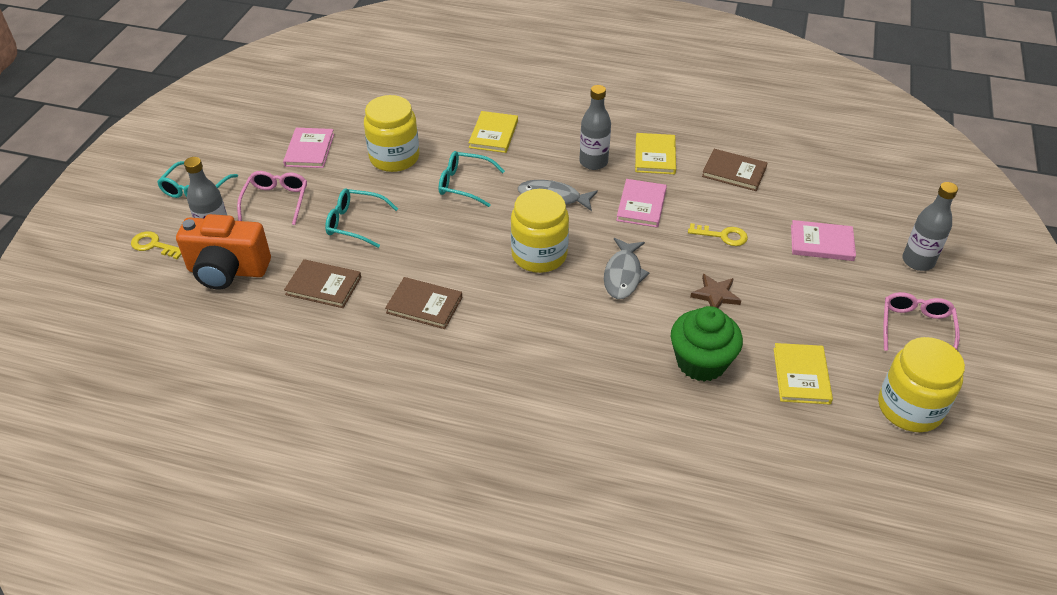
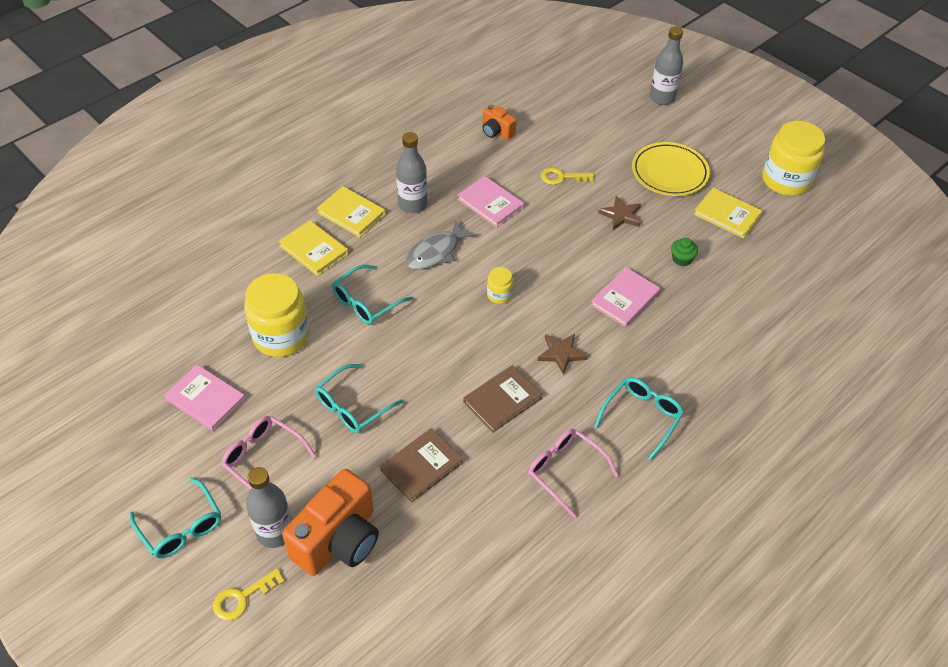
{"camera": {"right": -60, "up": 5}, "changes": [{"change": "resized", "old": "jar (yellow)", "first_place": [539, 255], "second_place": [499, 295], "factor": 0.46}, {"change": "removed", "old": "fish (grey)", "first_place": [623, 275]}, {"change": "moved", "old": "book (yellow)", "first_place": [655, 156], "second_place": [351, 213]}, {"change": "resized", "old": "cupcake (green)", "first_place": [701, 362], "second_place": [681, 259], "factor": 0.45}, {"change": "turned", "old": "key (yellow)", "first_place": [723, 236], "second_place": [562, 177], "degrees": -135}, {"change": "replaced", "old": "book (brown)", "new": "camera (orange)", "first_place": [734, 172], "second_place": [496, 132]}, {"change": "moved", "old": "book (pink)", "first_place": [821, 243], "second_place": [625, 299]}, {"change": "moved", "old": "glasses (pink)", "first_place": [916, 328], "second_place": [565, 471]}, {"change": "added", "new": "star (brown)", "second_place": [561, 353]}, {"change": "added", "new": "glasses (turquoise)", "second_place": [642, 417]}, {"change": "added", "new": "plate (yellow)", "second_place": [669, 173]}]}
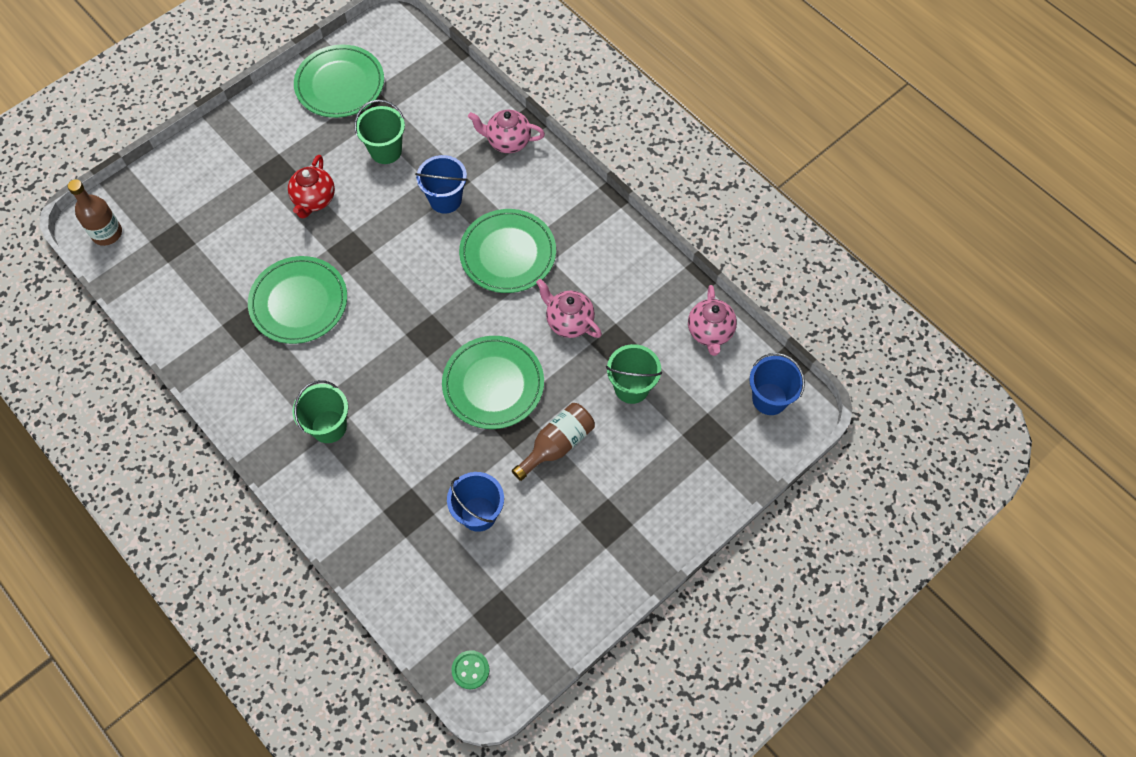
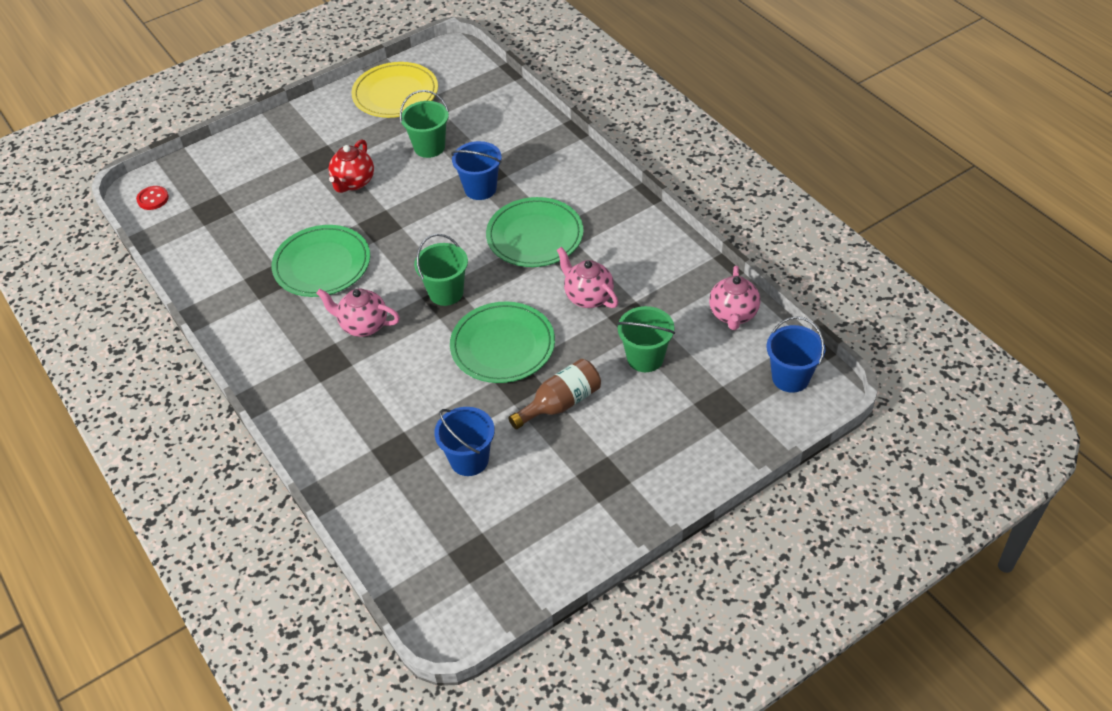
{"camera": {"right": 10, "up": -15}, "changes": [{"change": "replaced", "old": "bottle (brown)", "new": "button (red)", "first_place": [107, 233], "second_place": [153, 199]}, {"change": "moved", "old": "bucket (green)", "first_place": [329, 426], "second_place": [446, 292]}, {"change": "recoloured", "old": "plate (green)", "new": "plate (yellow)", "first_place": [340, 84], "second_place": [395, 94]}, {"change": "removed", "old": "button (green)", "first_place": [470, 670]}, {"change": "moved", "old": "teapot (pink)", "first_place": [508, 141], "second_place": [363, 325]}]}
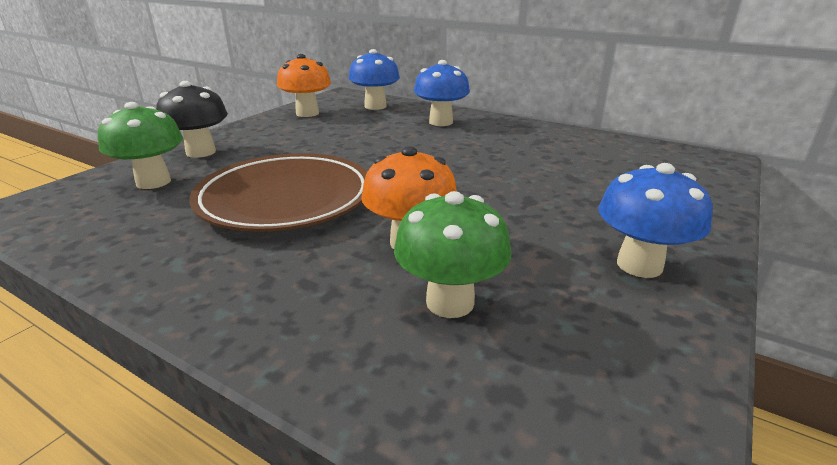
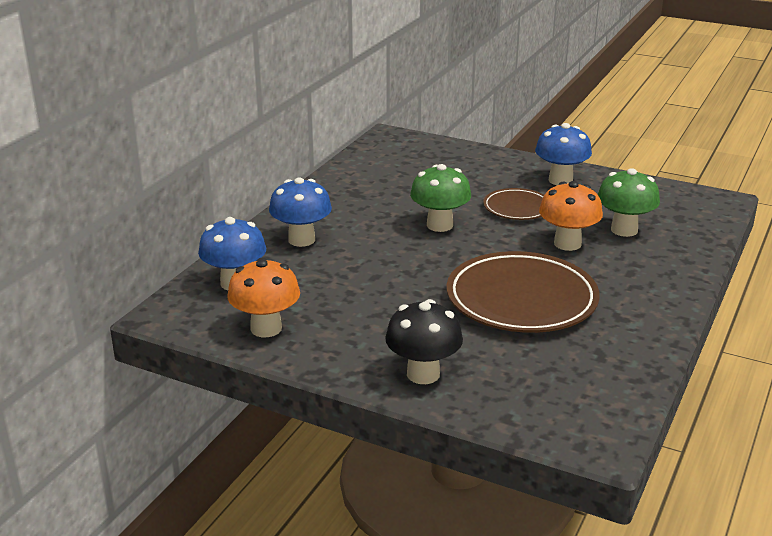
{"camera": {"right": -95, "up": 0}, "changes": [{"change": "moved", "old": "mushroom (green)", "first_place": [153, 182], "second_place": [439, 225]}, {"change": "added", "new": "plate (brown)", "second_place": [517, 208]}]}
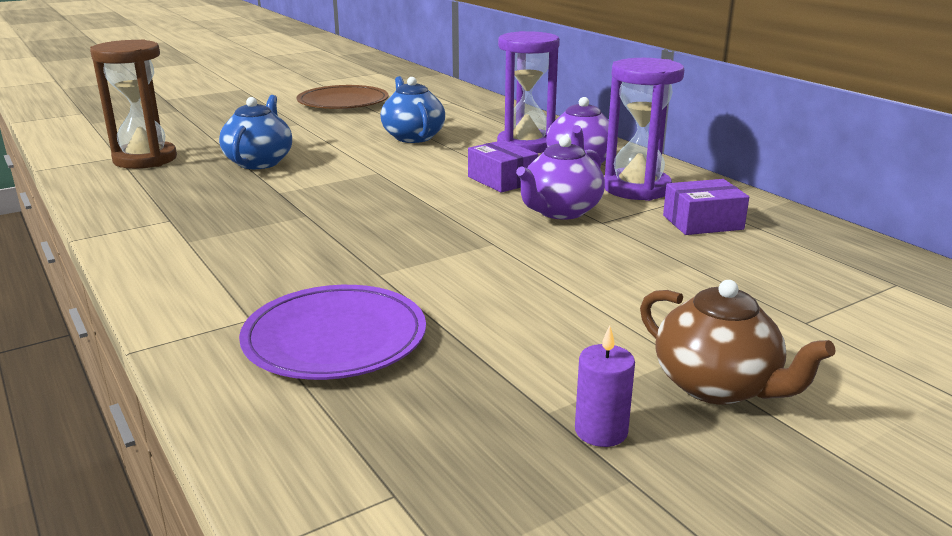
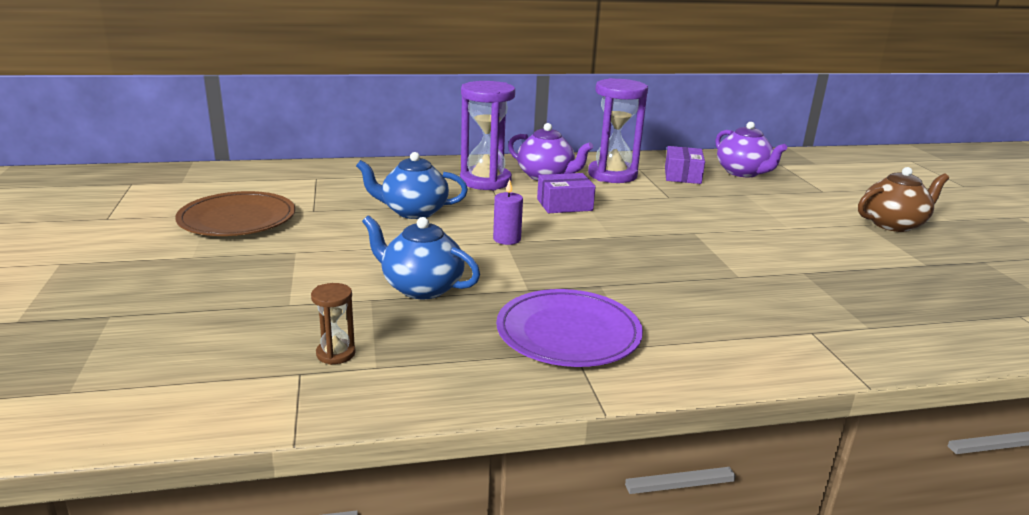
{"camera": {"right": -70, "up": 0}, "changes": [{"change": "resized", "old": "hourglass (brown)", "first_place": [145, 159], "second_place": [336, 354], "factor": 0.46}, {"change": "moved", "old": "plate (purple)", "first_place": [335, 338], "second_place": [568, 333]}, {"change": "moved", "old": "teapot (purple)", "first_place": [560, 211], "second_place": [743, 172]}, {"change": "moved", "old": "candle (purple)", "first_place": [601, 431], "second_place": [507, 239]}]}
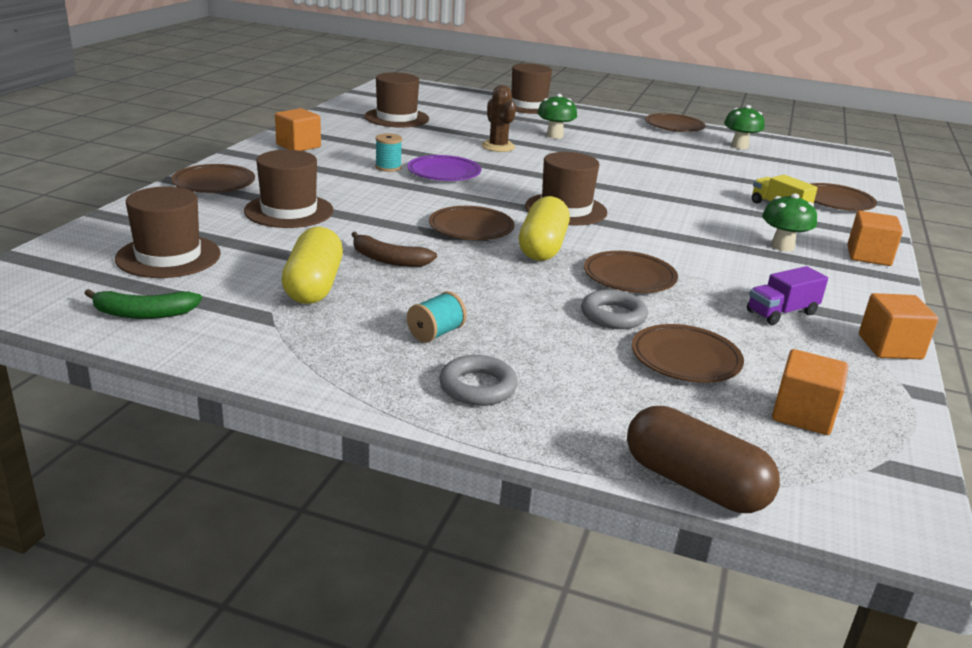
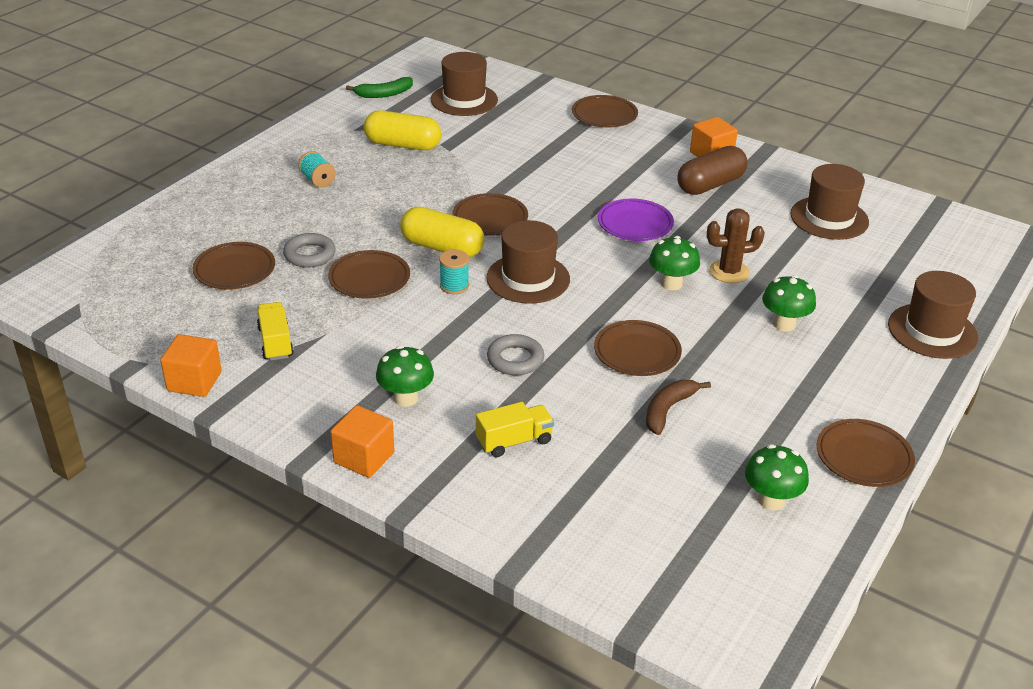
{"camera": {"right": 105, "up": 10}, "changes": [{"change": "turned", "old": "banana (green)", "first_place": [144, 313], "second_place": [384, 94], "degrees": -120}, {"change": "removed", "old": "hat (brown)", "first_place": [289, 211]}, {"change": "moved", "old": "banana (brown)", "first_place": [389, 260], "second_place": [668, 410]}, {"change": "moved", "old": "spool (turquoise)", "first_place": [388, 167], "second_place": [454, 286]}, {"change": "moved", "old": "ring (grey)", "first_place": [478, 387], "second_place": [515, 359]}, {"change": "moved", "old": "capsule (brown)", "first_place": [694, 484], "second_place": [710, 185]}, {"change": "recoloured", "old": "truck (purple)", "new": "truck (yellow)", "first_place": [782, 313], "second_place": [275, 342]}, {"change": "removed", "old": "cube (orange)", "first_place": [803, 414]}, {"change": "moved", "old": "plate (brown)", "first_place": [836, 202], "second_place": [637, 352]}, {"change": "added", "new": "mushroom (green)", "second_place": [671, 284]}]}
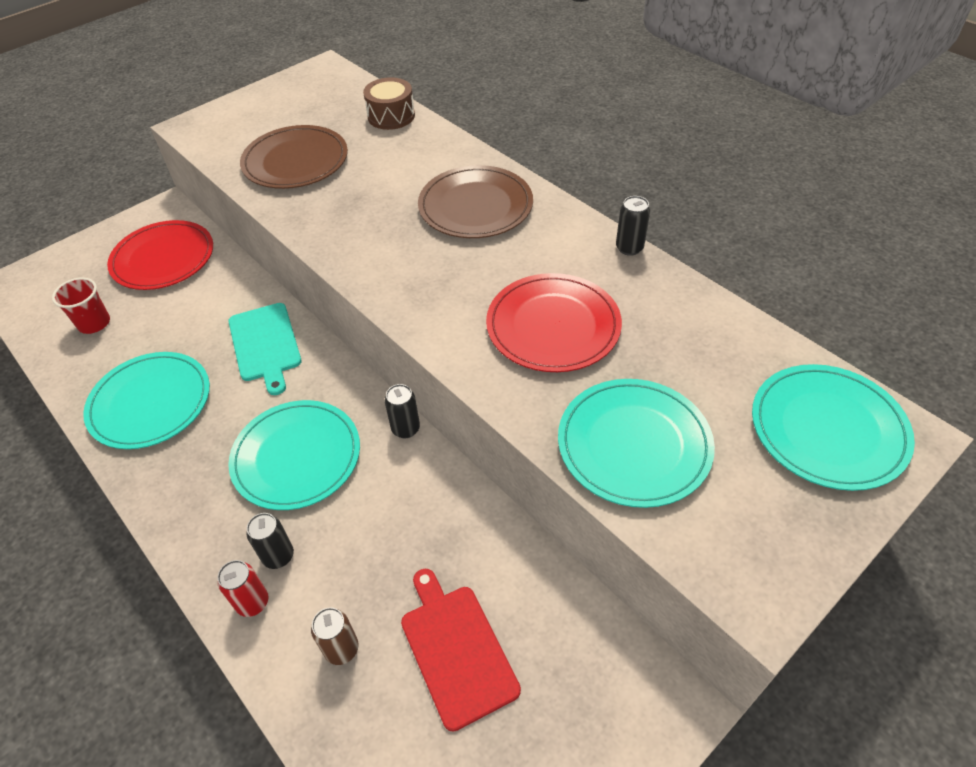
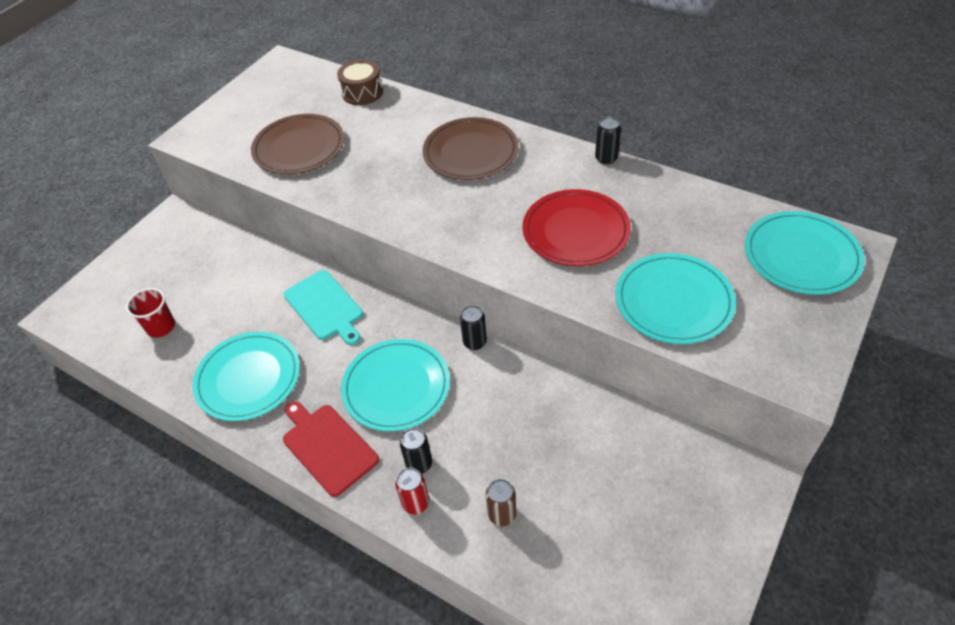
{"camera": {"right": -15, "up": 0}, "changes": [{"change": "removed", "old": "plate (red)", "first_place": [163, 258]}, {"change": "moved", "old": "cutting board (red)", "first_place": [456, 650], "second_place": [328, 446]}]}
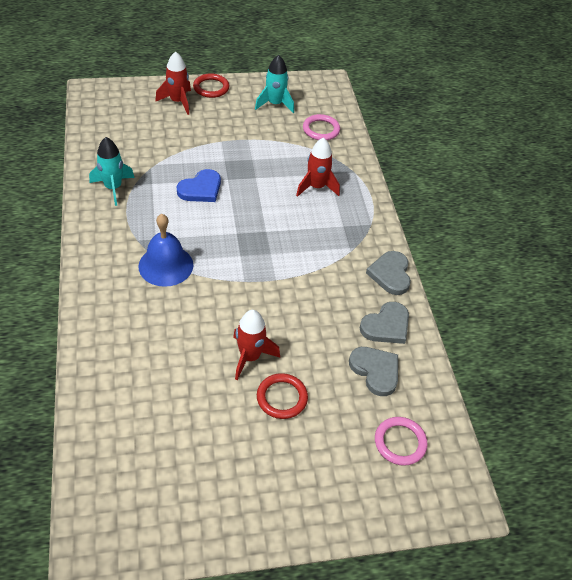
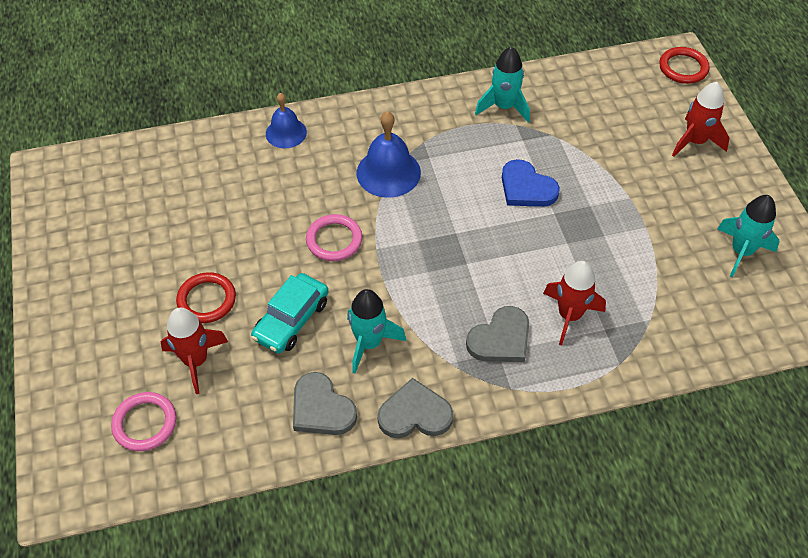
{"camera": {"right": 90, "up": 5}, "changes": [{"change": "moved", "old": "ring (red)", "first_place": [211, 88], "second_place": [683, 68]}, {"change": "moved", "old": "rocket (red)", "first_place": [250, 357], "second_place": [196, 361]}, {"change": "moved", "old": "ring (pink)", "first_place": [321, 129], "second_place": [334, 240]}, {"change": "moved", "old": "heart (grey)", "first_place": [375, 371], "second_place": [500, 339]}, {"change": "added", "new": "car (turquoise)", "second_place": [291, 320]}, {"change": "added", "new": "bell (blue)", "second_place": [286, 133]}, {"change": "added", "new": "rocket (turquoise)", "second_place": [369, 343]}]}
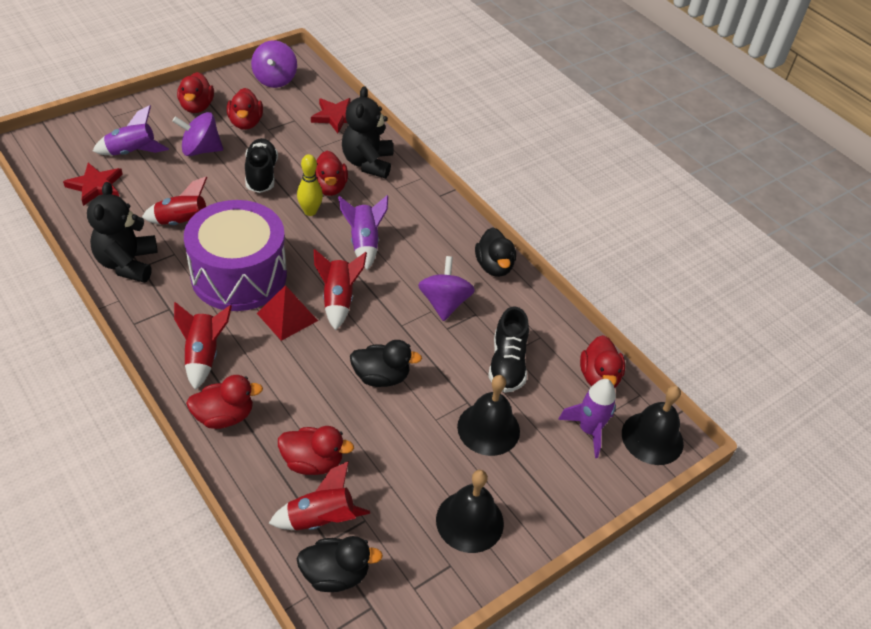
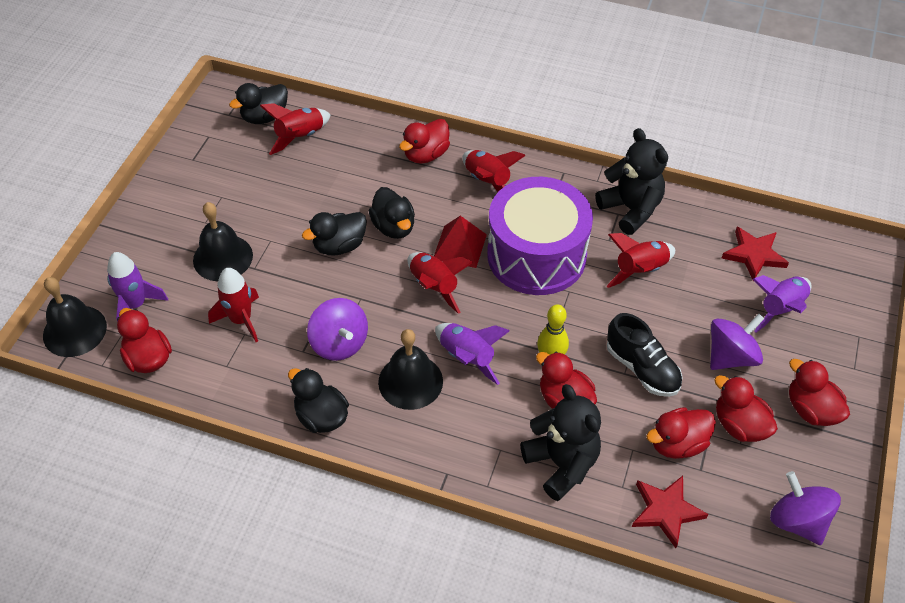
{"camera": {"right": 150, "up": 5}, "changes": [{"change": "moved", "old": "duck (red)", "first_place": [313, 462], "second_place": [677, 444]}, {"change": "moved", "old": "bell (black)", "first_place": [469, 521], "second_place": [410, 381]}, {"change": "replaced", "old": "shoe (black)", "new": "rocket (red)", "first_place": [507, 364], "second_place": [241, 320]}, {"change": "added", "new": "duck (black)", "second_place": [394, 227]}]}
